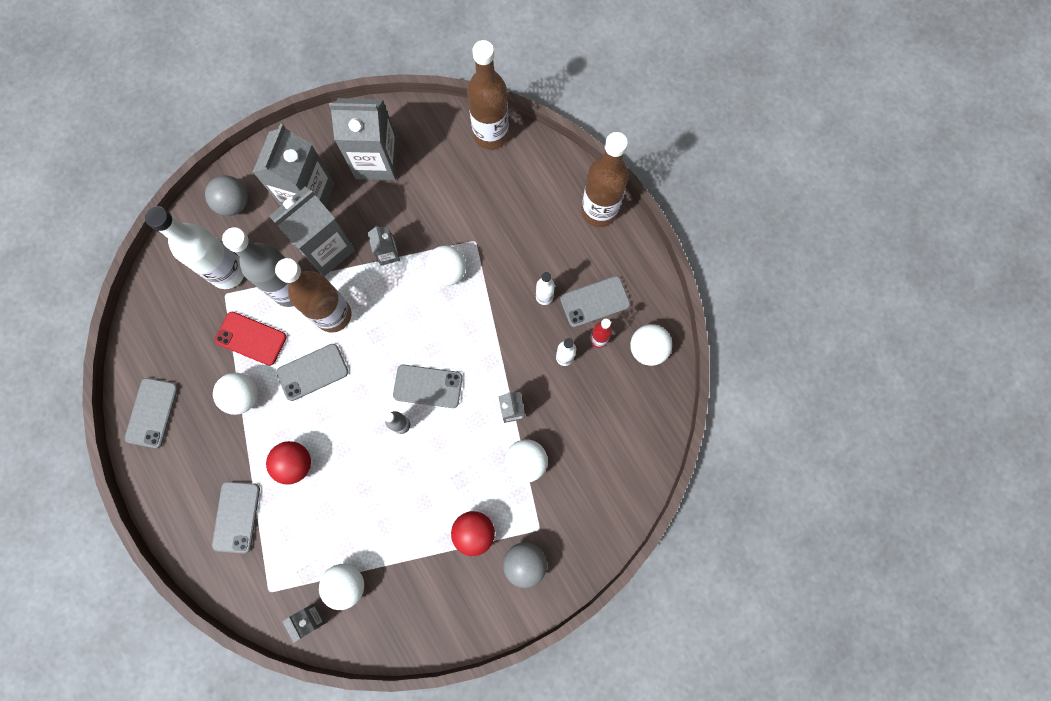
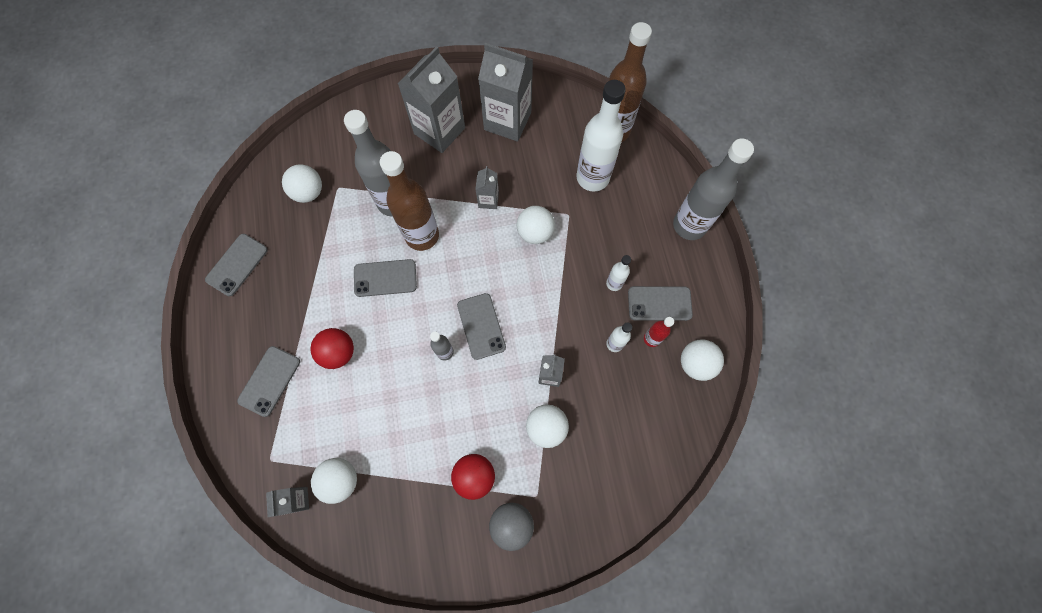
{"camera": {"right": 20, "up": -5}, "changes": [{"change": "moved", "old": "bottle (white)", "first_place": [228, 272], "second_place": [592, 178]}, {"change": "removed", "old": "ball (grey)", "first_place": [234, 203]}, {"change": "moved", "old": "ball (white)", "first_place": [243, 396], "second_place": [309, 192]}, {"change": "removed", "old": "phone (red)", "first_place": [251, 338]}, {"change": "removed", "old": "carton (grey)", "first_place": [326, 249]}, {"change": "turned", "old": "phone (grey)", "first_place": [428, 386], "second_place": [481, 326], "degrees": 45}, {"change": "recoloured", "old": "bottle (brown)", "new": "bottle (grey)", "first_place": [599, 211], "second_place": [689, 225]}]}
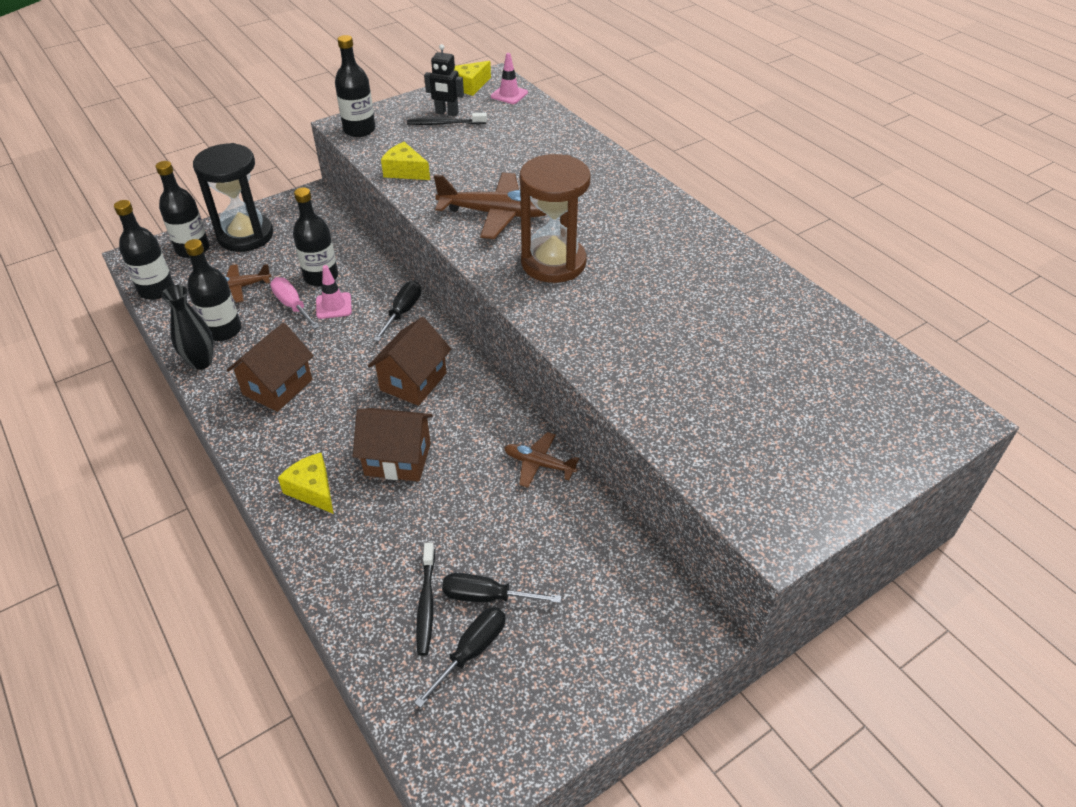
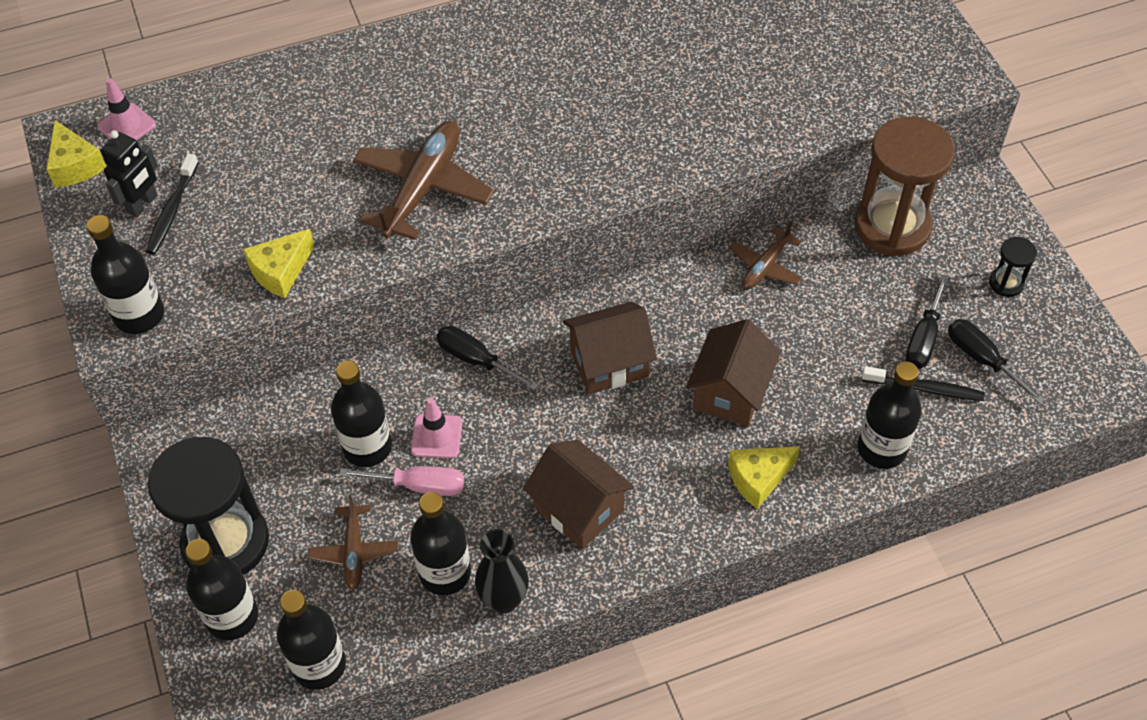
{"camera": {"right": -75, "up": 10}, "changes": [{"change": "turned", "old": "screwdriver (pink)", "first_place": [292, 305], "second_place": [419, 485], "degrees": -150}, {"change": "turned", "old": "house (brown)", "first_place": [413, 381], "second_place": [609, 363], "degrees": -60}, {"change": "moved", "old": "hourglass (brown)", "first_place": [553, 263], "second_place": [892, 226]}, {"change": "added", "new": "bottle (black)", "second_place": [881, 448]}, {"change": "added", "new": "hourglass (black)", "second_place": [1006, 283]}]}
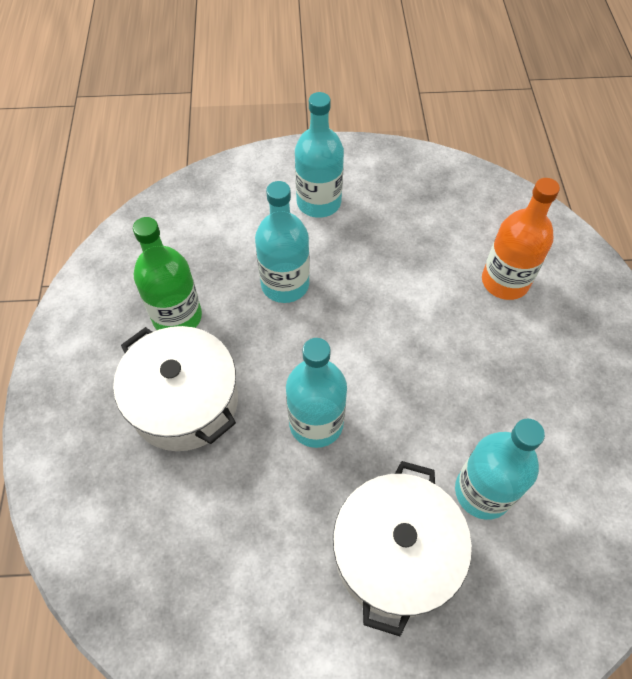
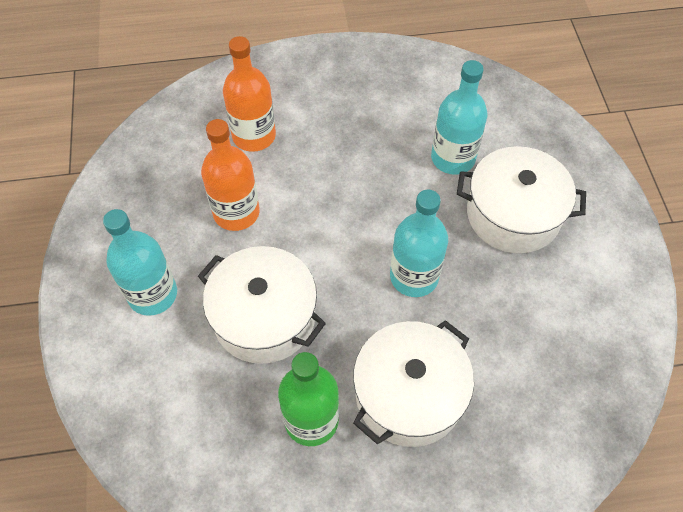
{"camera": {"right": -95, "up": 0}, "changes": [{"change": "replaced", "old": "bottle (turquoise)", "new": "pot (white)", "first_place": [285, 284], "second_place": [264, 317]}, {"change": "added", "new": "bottle (orange)", "second_place": [236, 212]}]}
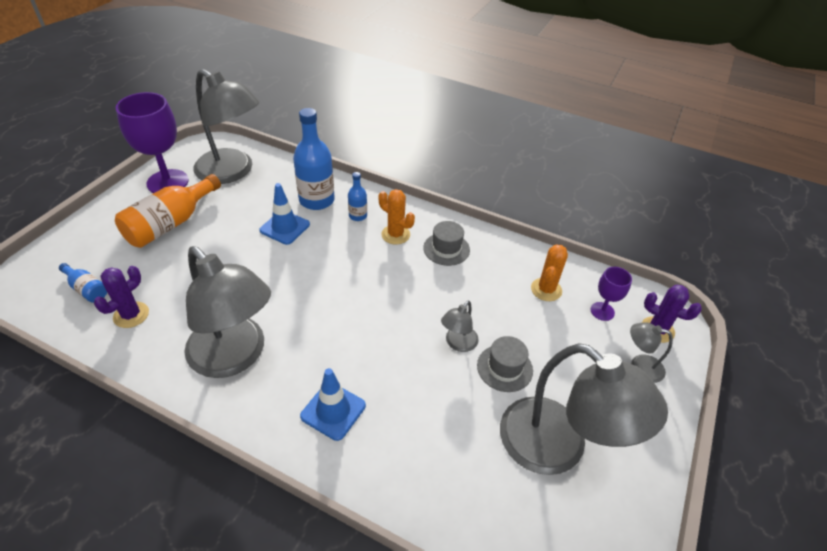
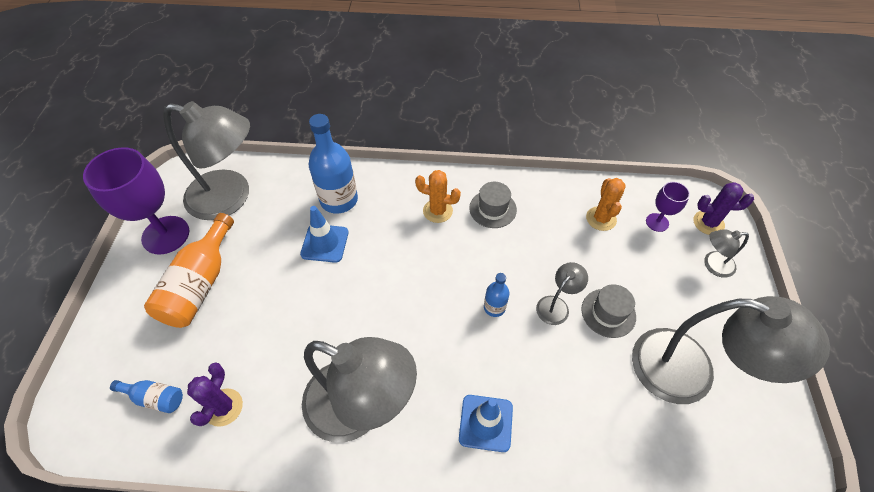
{"camera": {"right": -20, "up": 10}, "changes": [{"change": "moved", "old": "bottle (blue)", "first_place": [358, 216], "second_place": [494, 307]}, {"change": "turned", "old": "lamp (grey)", "first_place": [458, 344], "second_place": [556, 305], "degrees": -150}]}
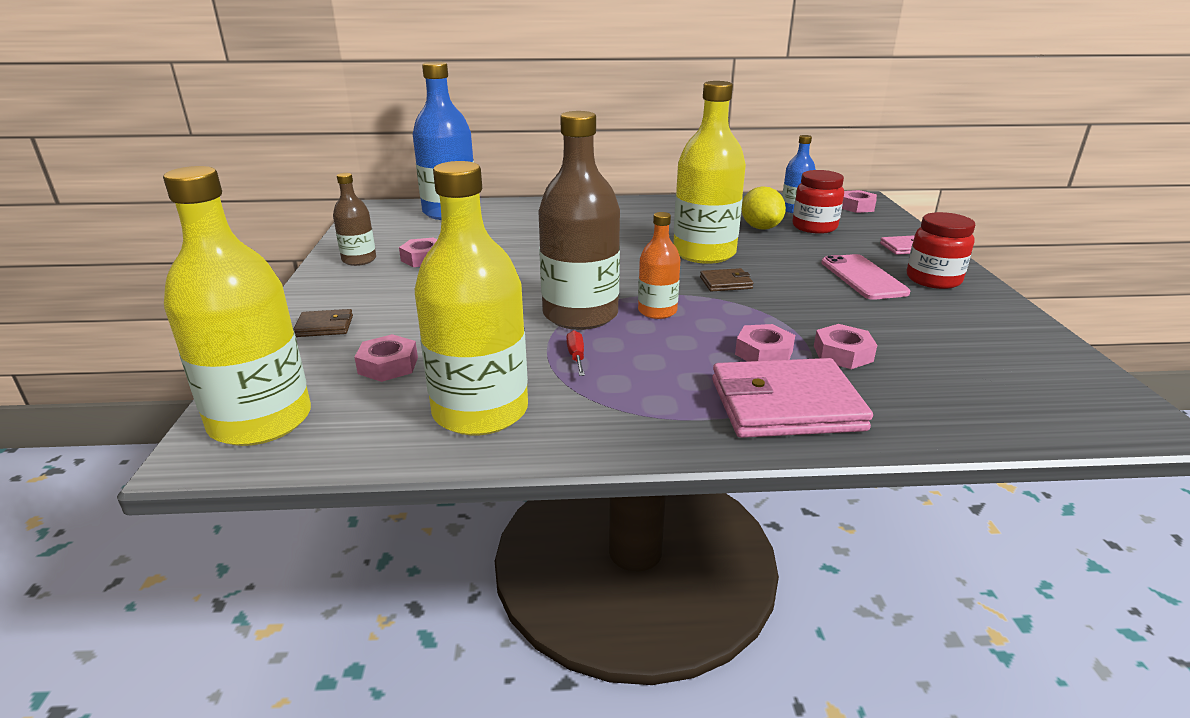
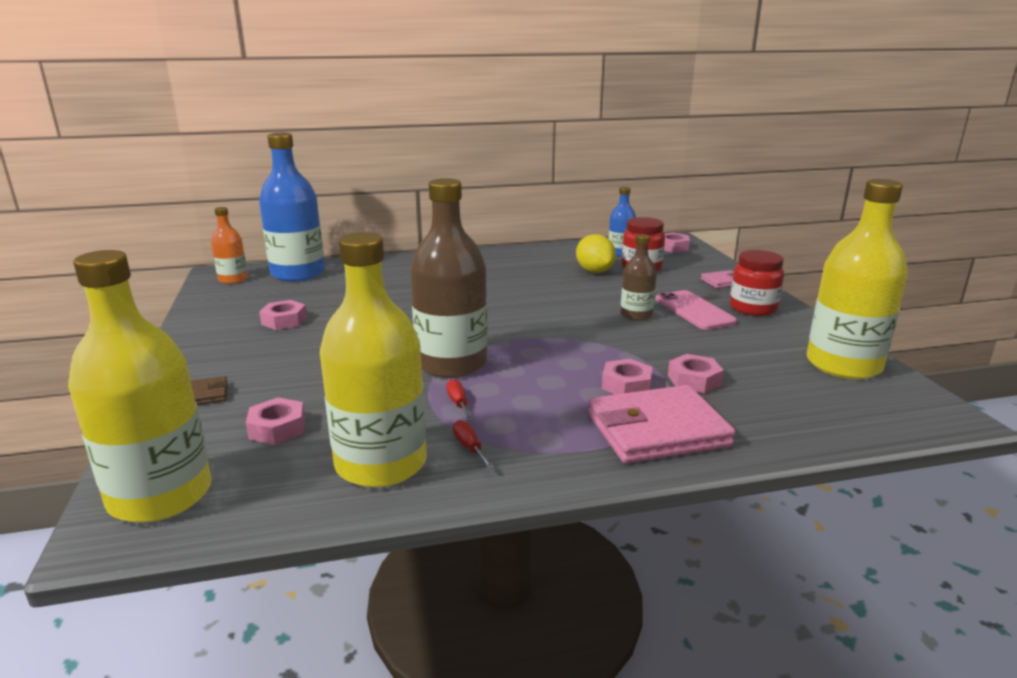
{"camera": {"right": -10, "up": -5}, "changes": [{"change": "moved", "old": "bottle (brown)", "first_place": [359, 260], "second_place": [636, 315]}, {"change": "moved", "old": "bottle (orange)", "first_place": [657, 311], "second_place": [233, 279]}, {"change": "moved", "old": "bottle (yellow)", "first_place": [704, 253], "second_place": [843, 365]}, {"change": "removed", "old": "wallet (brown)", "first_place": [726, 283]}, {"change": "added", "new": "screwdriver (red)", "second_place": [469, 447]}]}
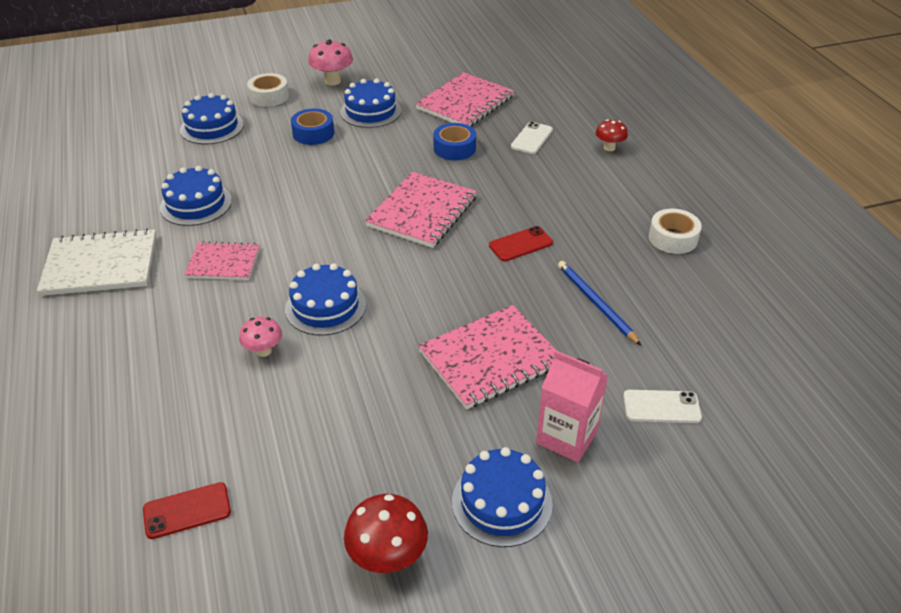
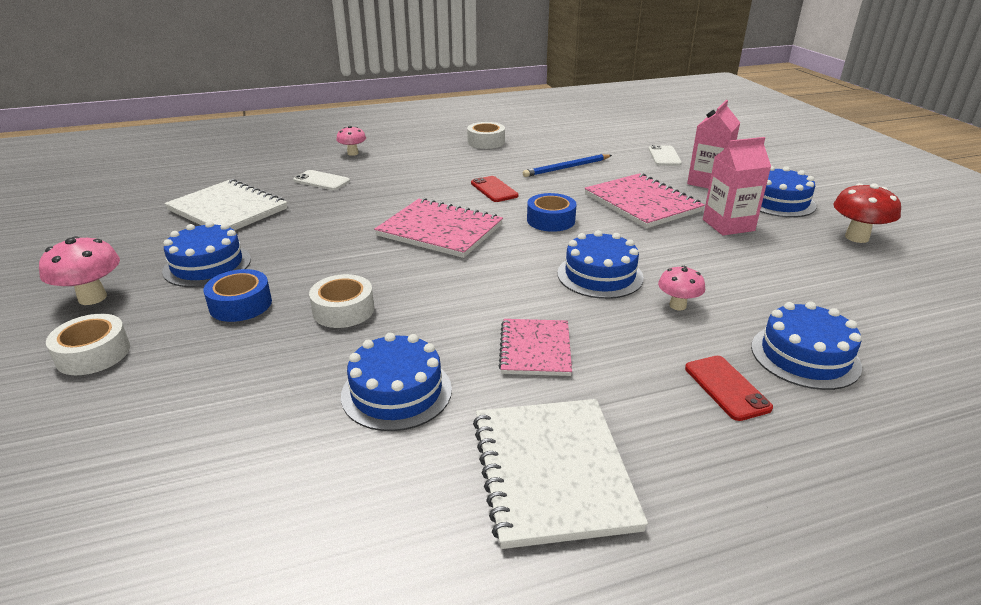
{"camera": {"right": -90, "up": -10}, "changes": [{"change": "moved", "old": "phone (red)", "first_place": [187, 511], "second_place": [726, 388]}, {"change": "moved", "old": "cake (blue)", "first_place": [212, 127], "second_place": [805, 356]}, {"change": "recoloured", "old": "notebook (pink)", "new": "notebook (white)", "first_place": [465, 103], "second_place": [227, 210]}, {"change": "moved", "old": "tape (blue)", "first_place": [454, 148], "second_place": [550, 220]}, {"change": "recoloured", "old": "mushroom (red)", "new": "mushroom (pink)", "first_place": [609, 148], "second_place": [353, 153]}, {"change": "added", "new": "tape (white)", "second_place": [343, 310]}, {"change": "added", "new": "carton (pink)", "second_place": [728, 225]}]}
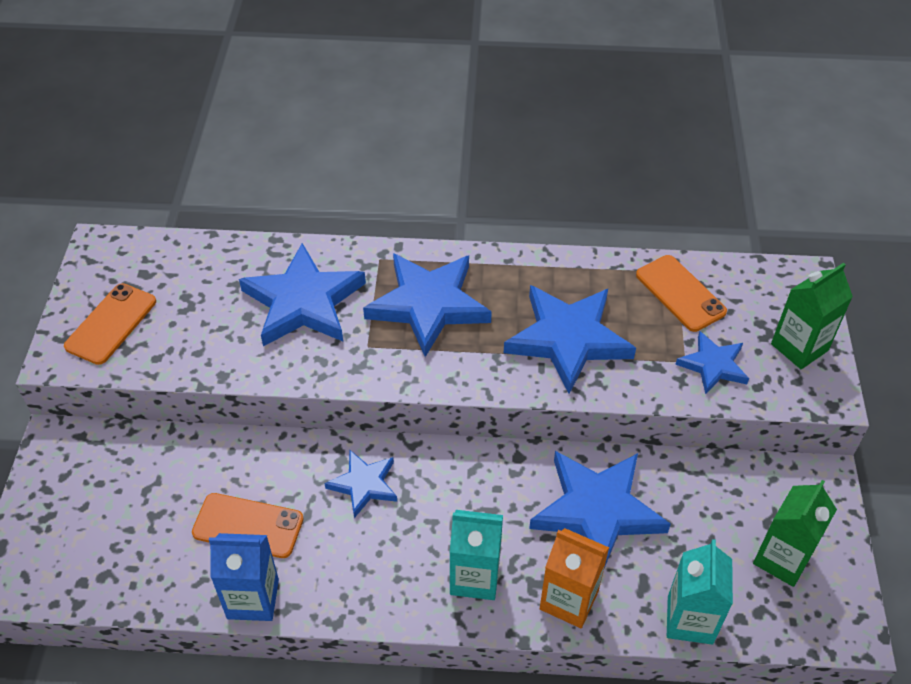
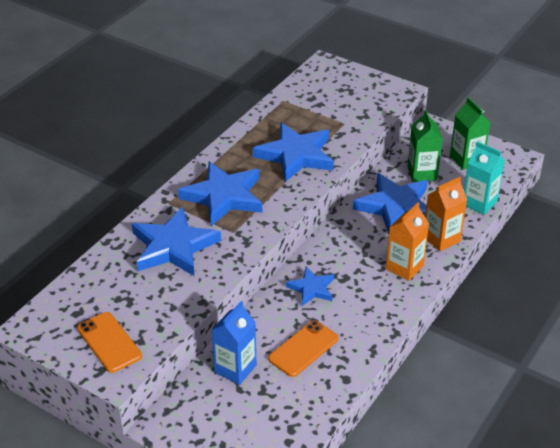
{"camera": {"right": -60, "up": -10}, "changes": [{"change": "moved", "old": "carton (blue)", "first_place": [253, 599], "second_place": [235, 369]}, {"change": "recoloured", "old": "carton (turquoise)", "new": "carton (orange)", "first_place": [475, 577], "second_place": [404, 267]}, {"change": "removed", "old": "phone (orange)", "first_place": [680, 293]}, {"change": "removed", "old": "star (blue)", "first_place": [713, 365]}, {"change": "moved", "old": "carton (green)", "first_place": [799, 347], "second_place": [422, 173]}]}
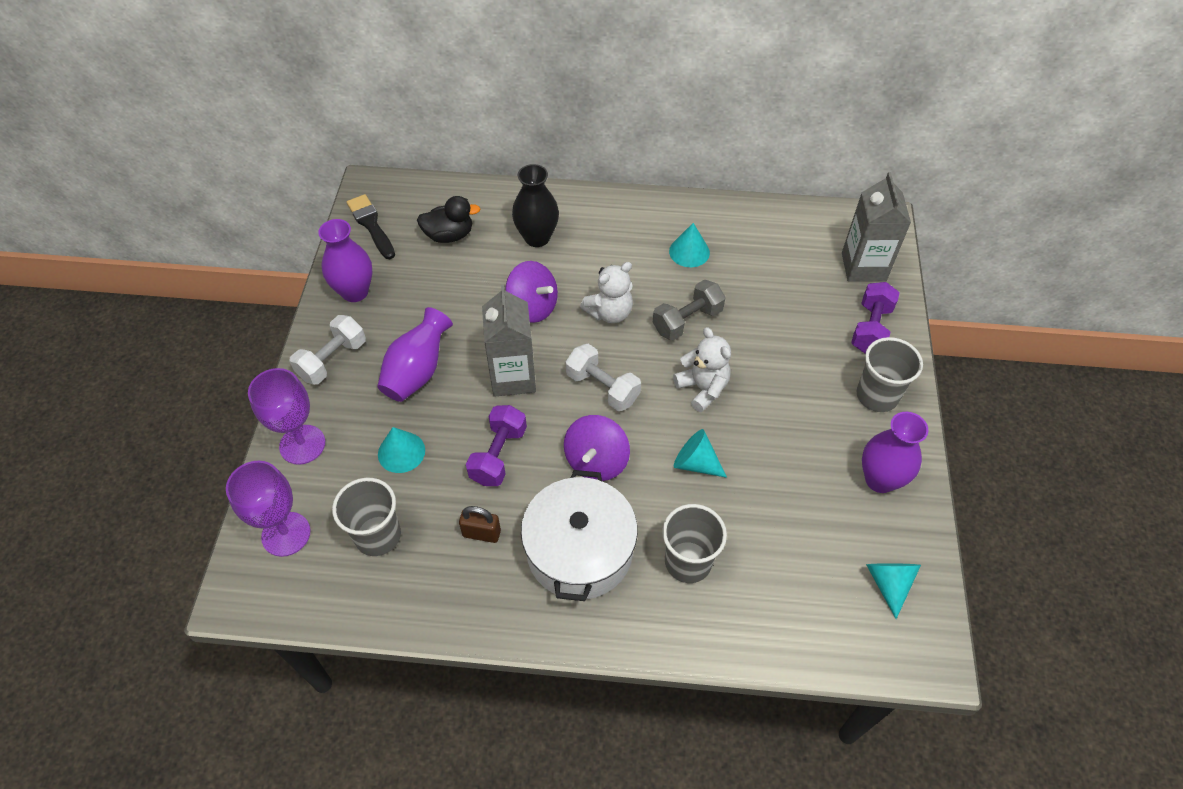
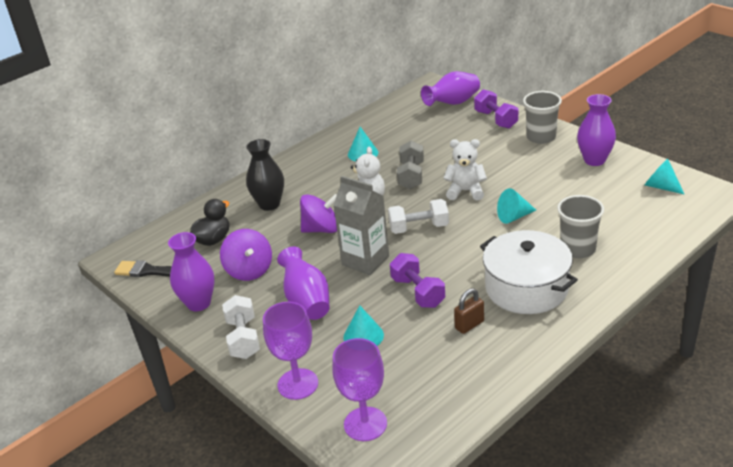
{"camera": {"right": -45, "up": -20}, "changes": [{"change": "removed", "old": "cup (grey)", "first_place": [378, 535]}, {"change": "moved", "old": "spinning top (purple)", "first_place": [596, 461], "second_place": [249, 270]}, {"change": "replaced", "old": "carton (grey)", "new": "vase (purple)", "first_place": [863, 267], "second_place": [453, 103]}]}
